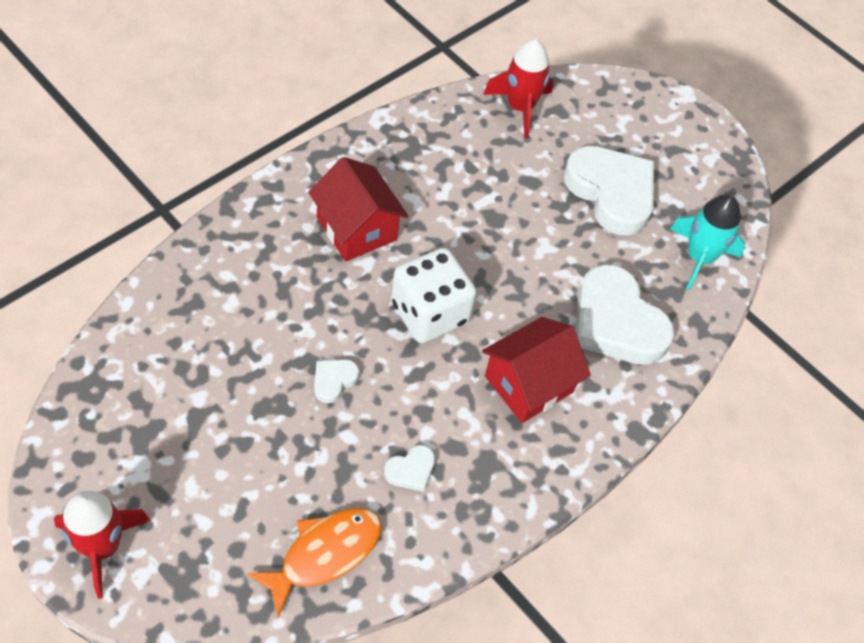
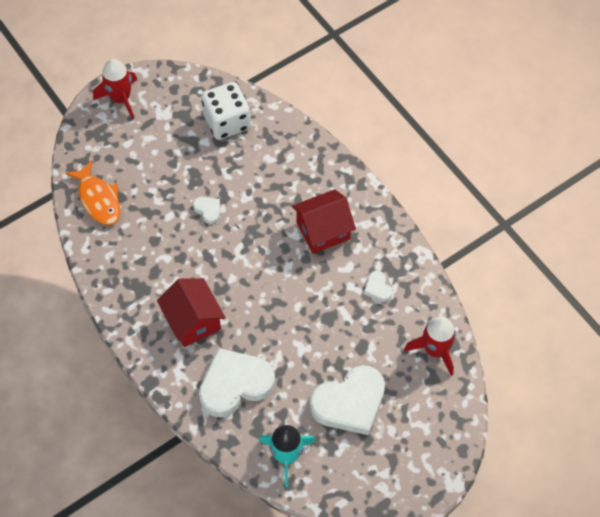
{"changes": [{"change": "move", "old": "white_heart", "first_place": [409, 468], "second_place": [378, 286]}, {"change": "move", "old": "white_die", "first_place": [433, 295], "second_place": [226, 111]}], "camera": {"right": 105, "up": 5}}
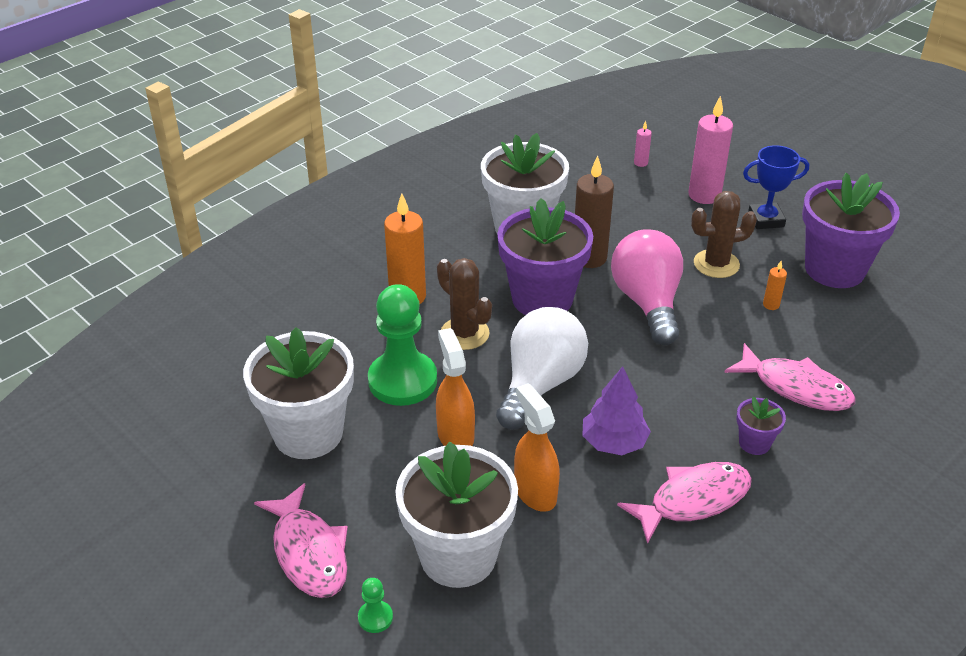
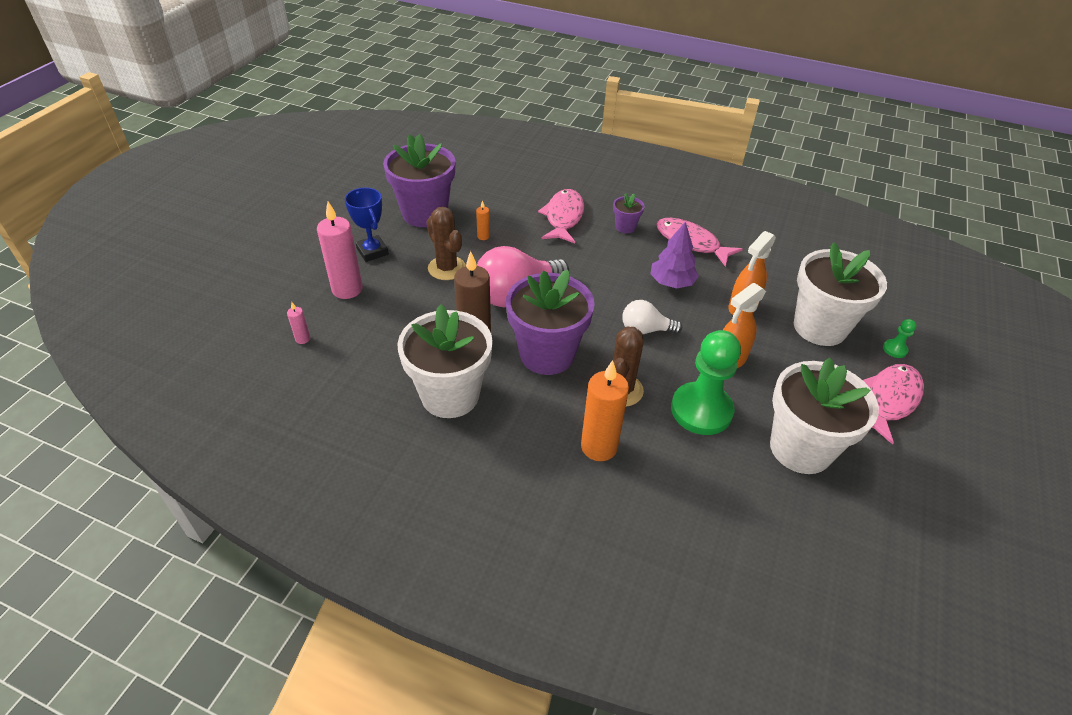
{"changes": [{"change": "resize", "old": "white_bulb", "first_place": [542, 368], "second_place": [652, 317], "factor": 0.56}], "camera": {"right": -115, "up": 5}}
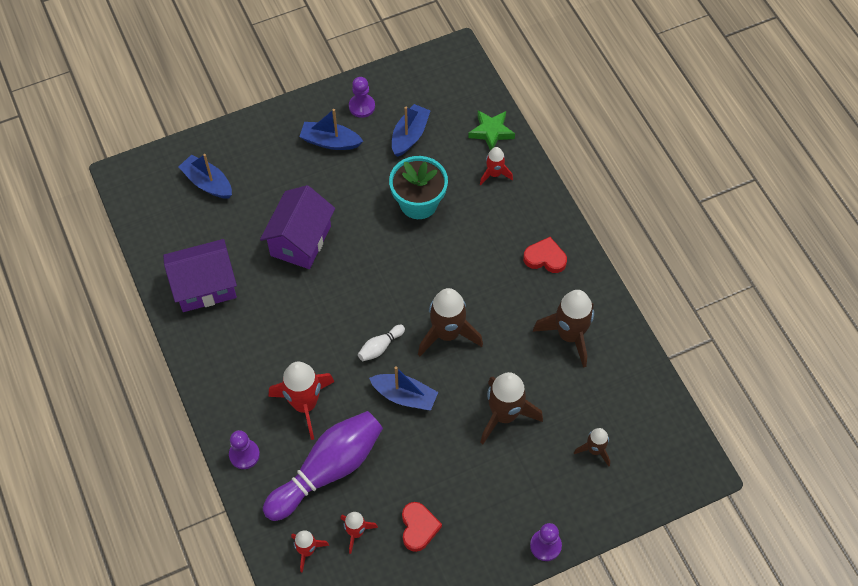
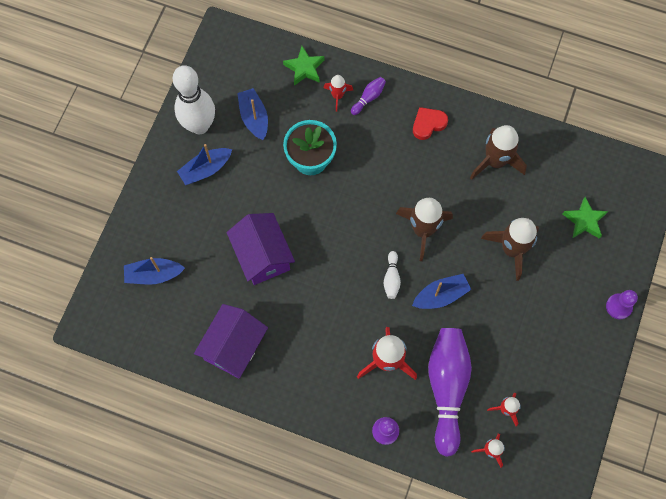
{"changes": [{"change": "replace", "old": "purple_pawn", "new": "white_tenpin", "first_place": [362, 97], "second_place": [194, 99]}, {"change": "delete", "old": "red_heart", "first_place": [422, 527]}, {"change": "replace", "old": "russet_spaceship", "new": "leaf-green_star", "first_place": [592, 447], "second_place": [585, 218]}, {"change": "insert", "new": "purple_tenpin", "second_place": [368, 96]}], "camera": {"right": -45, "up": 10}}
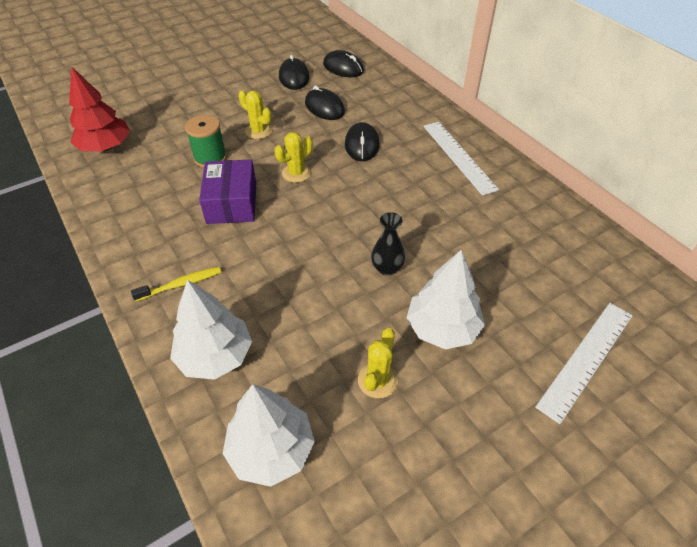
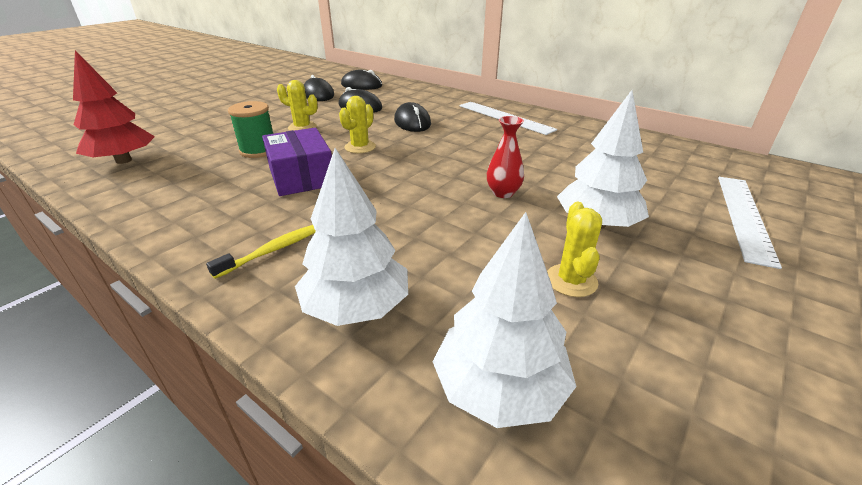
{"changes": [{"change": "recolor", "old": "ebony_tall_vase", "new": "red_tall_vase", "first_place": [388, 244], "second_place": [505, 157]}], "camera": {"right": -20, "up": -15}}
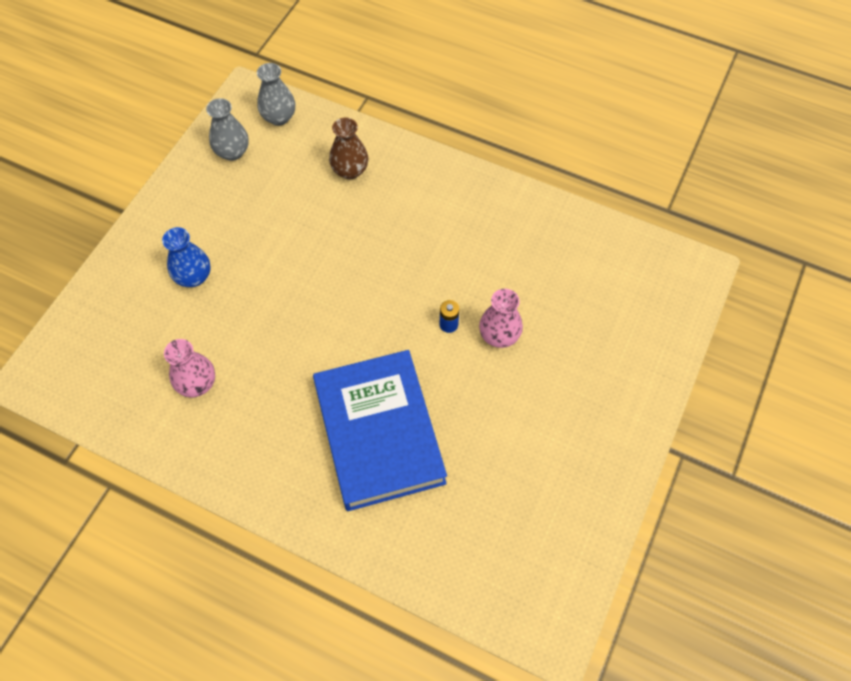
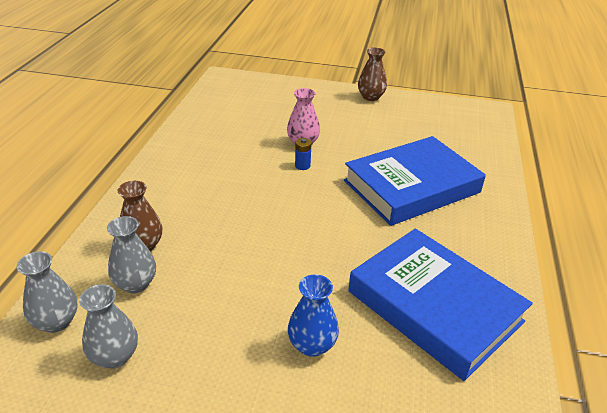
{"changes": [{"change": "replace", "old": "pink_tall_vase", "new": "cobalt_book", "first_place": [189, 368], "second_place": [440, 304]}, {"change": "insert", "new": "grey_tall_vase", "second_place": [131, 254]}, {"change": "insert", "new": "russet_tall_vase", "second_place": [372, 74]}], "camera": {"right": -105, "up": -25}}
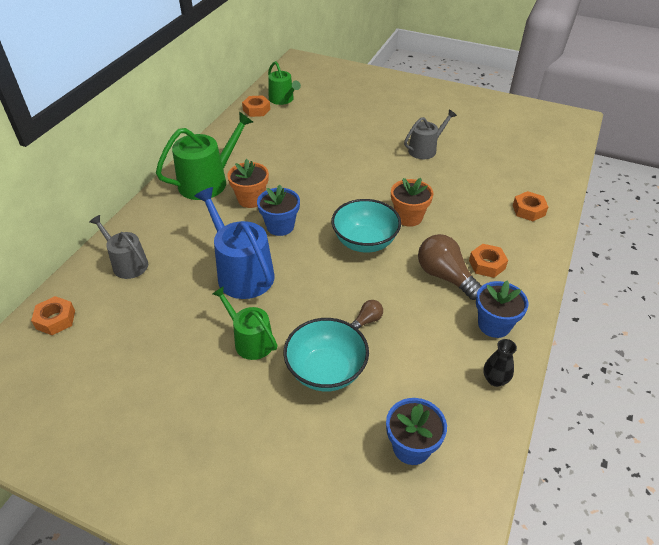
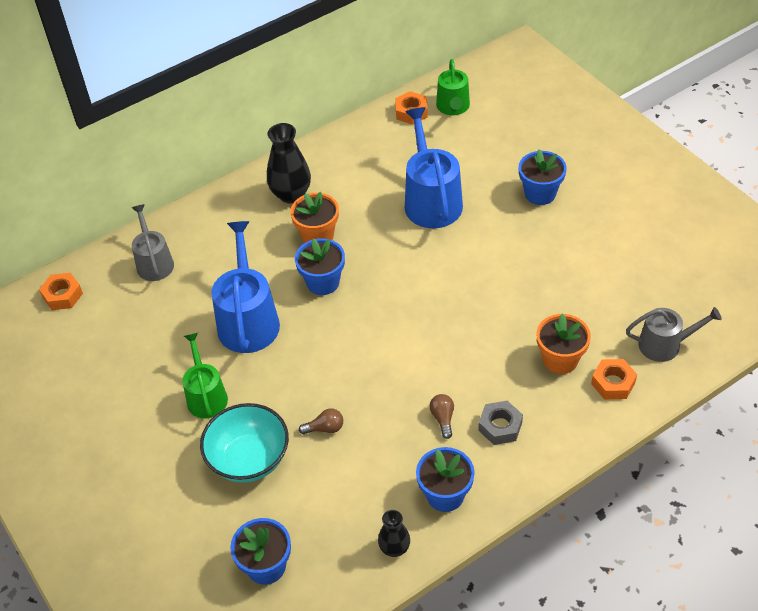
{"changes": [{"change": "replace", "old": "leaf-green_sprinkling_can", "new": "ebony_tall_vase", "first_place": [204, 155], "second_place": [289, 163]}, {"change": "delete", "old": "teal_serving_bowl", "first_place": [366, 226]}, {"change": "move", "old": "orange_flower_pot", "first_place": [412, 202], "second_place": [563, 343]}, {"change": "move", "old": "grey_sprinkling_can", "first_place": [430, 134], "second_place": [674, 334]}, {"change": "resize", "old": "russet_bulb", "first_place": [450, 267], "second_place": [441, 416], "factor": 0.49}, {"change": "recolor", "old": "orange_hexagon_nut", "new": "grey_hexagon_nut", "first_place": [488, 261], "second_place": [500, 423]}, {"change": "insert", "new": "cobalt_sprinkling_can", "second_place": [434, 167]}, {"change": "insert", "new": "cobalt_flower_pot", "second_place": [543, 177]}], "camera": {"right": 35, "up": 5}}
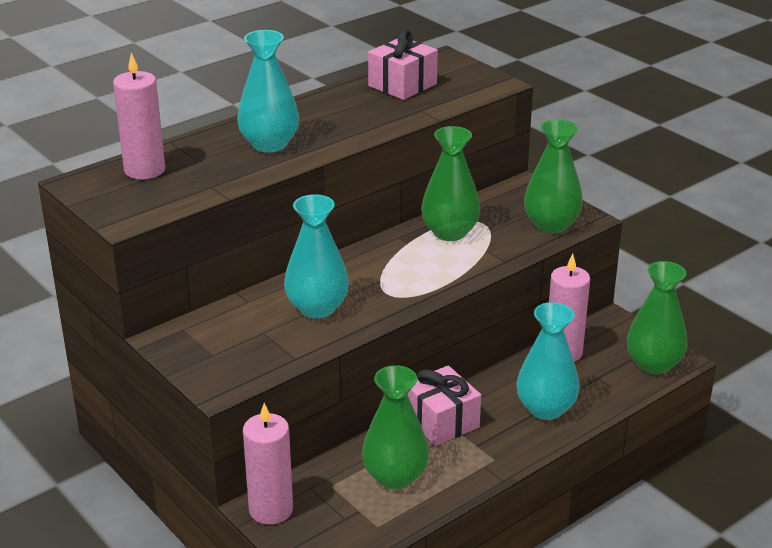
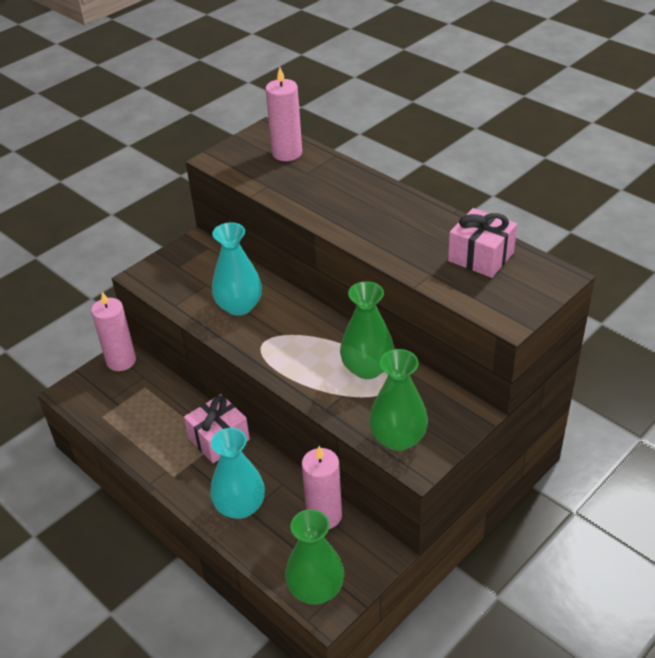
{"changes": [{"change": "delete", "old": "teal_tall_vase", "first_place": [268, 91]}, {"change": "delete", "old": "leaf-green_tall_vase", "first_place": [395, 427]}], "camera": {"right": 85, "up": 10}}
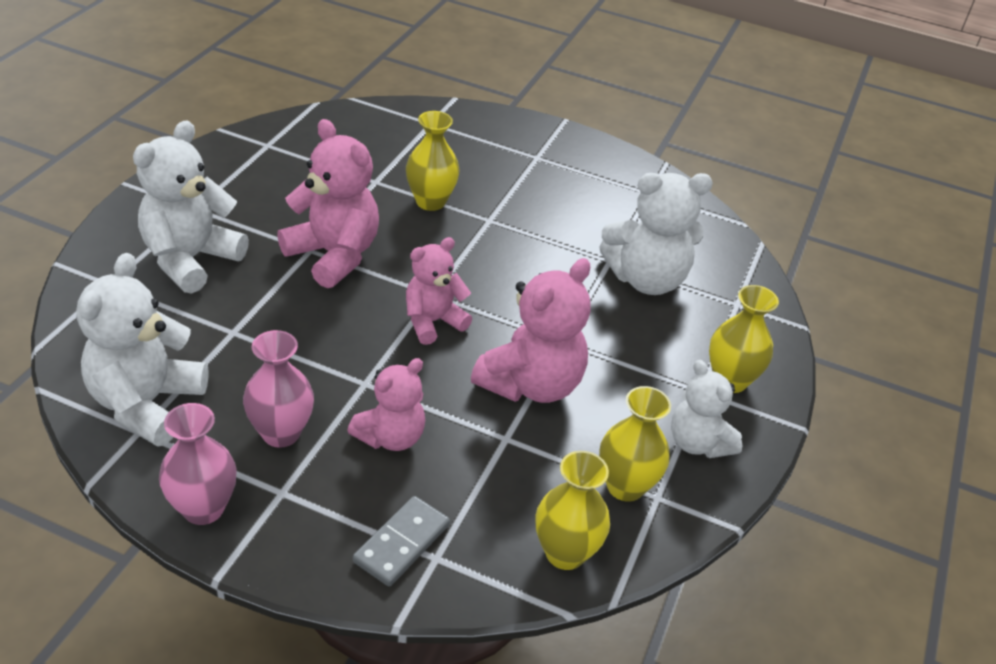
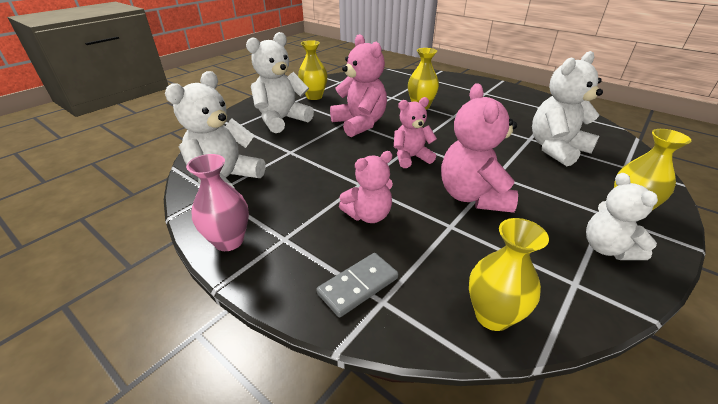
{"changes": [{"change": "delete", "old": "pink_tall_vase", "first_place": [278, 389]}, {"change": "rotate", "old": "pink_stuffed_bear", "first_place": [531, 330], "second_place": [479, 148], "degrees": 120}, {"change": "rotate", "old": "white_stuffed_bear", "first_place": [656, 234], "second_place": [567, 108], "degrees": 135}, {"change": "move", "old": "yellow_tall_vase", "first_place": [635, 444], "second_place": [313, 70]}], "camera": {"right": 20, "up": -5}}
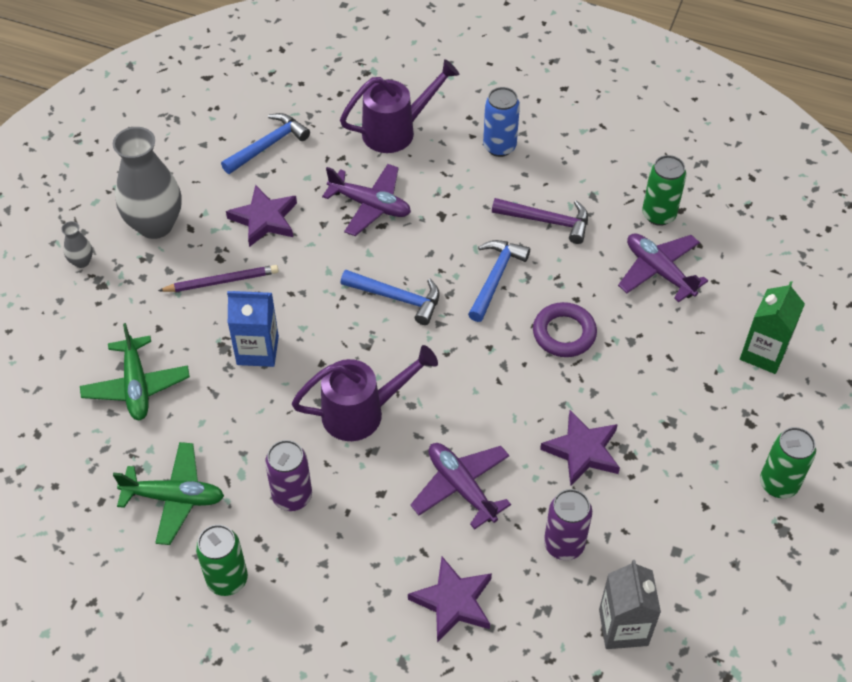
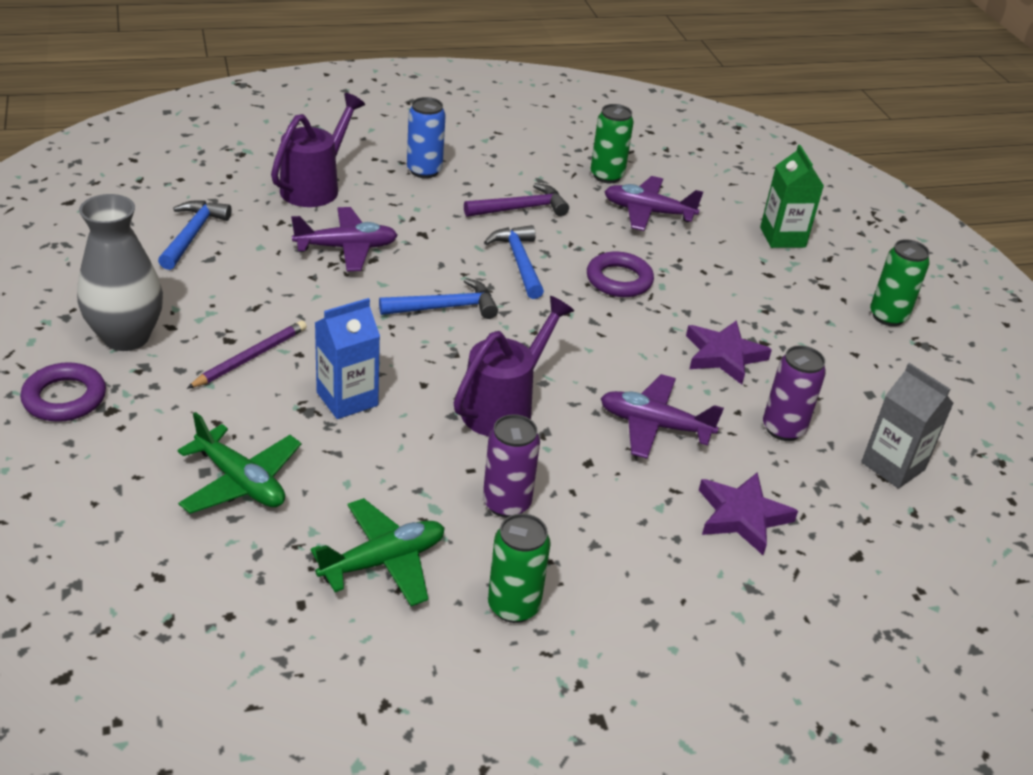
{"changes": [{"change": "replace", "old": "grey_tall_vase", "new": "purple_hoop", "first_place": [77, 244], "second_place": [63, 392]}, {"change": "delete", "old": "purple_star", "first_place": [261, 216]}], "camera": {"right": -40, "up": -15}}
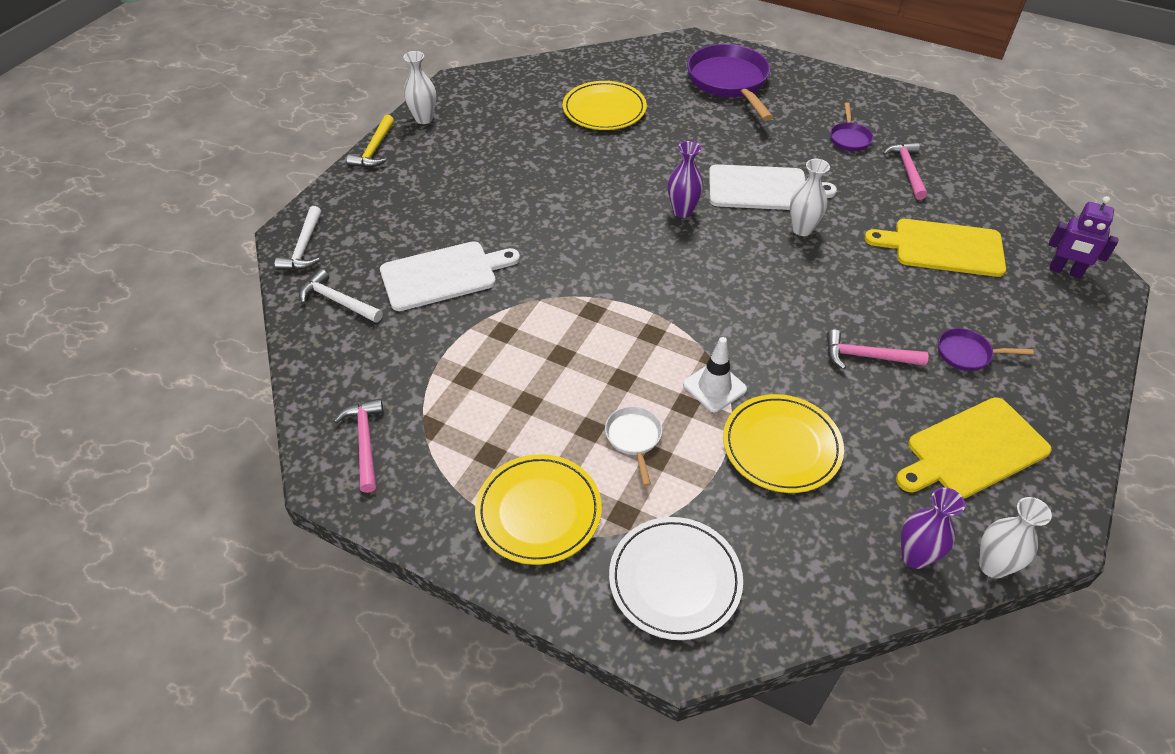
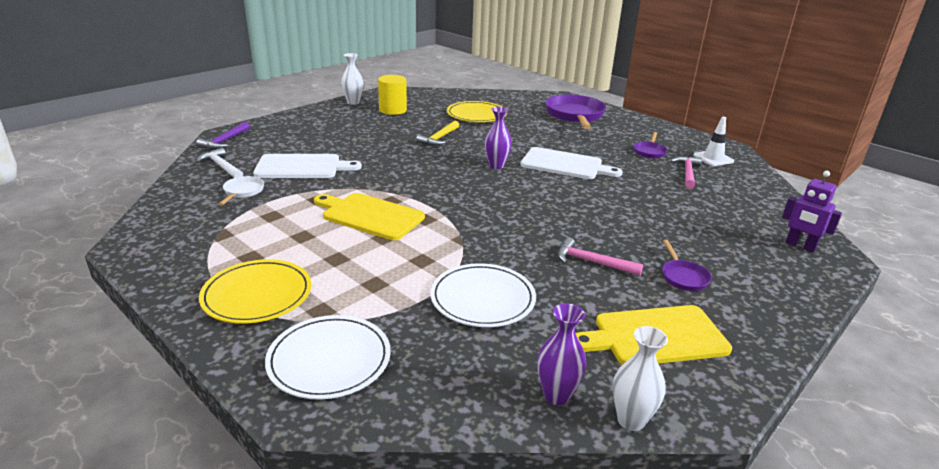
{"changes": [{"change": "recolor", "old": "white_carpenter's_hammer", "new": "purple_carpenter's_hammer", "first_place": [298, 238], "second_place": [223, 135]}, {"change": "delete", "old": "pink_carpenter's_hammer", "first_place": [359, 446]}, {"change": "move", "old": "yellow_carpenter's_hammer", "first_place": [370, 141], "second_place": [437, 133]}, {"change": "move", "old": "white_frying_pan", "first_place": [633, 446], "second_place": [241, 191]}, {"change": "move", "old": "white_safety_cone", "first_place": [715, 374], "second_place": [713, 141]}, {"change": "recolor", "old": "yellow_dinner_plate", "new": "white_dinner_plate", "first_place": [783, 443], "second_place": [483, 295]}, {"change": "delete", "old": "white_tall_vase", "first_place": [810, 197]}, {"change": "move", "old": "yellow_chopping_board", "first_place": [935, 248], "second_place": [369, 216]}, {"change": "rotate", "old": "purple_frying_pan", "first_place": [986, 349], "second_place": [687, 265], "degrees": -120}, {"change": "insert", "new": "yellow_solid_cylinder", "second_place": [392, 95]}], "camera": {"right": 15, "up": -20}}
